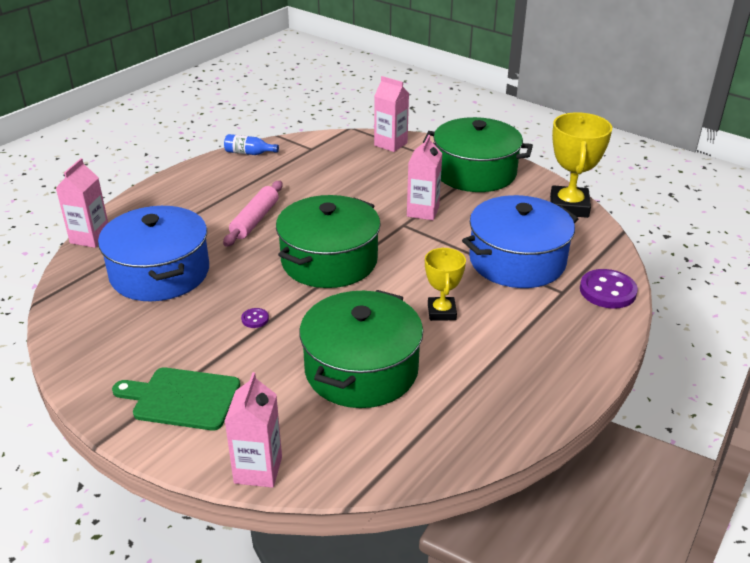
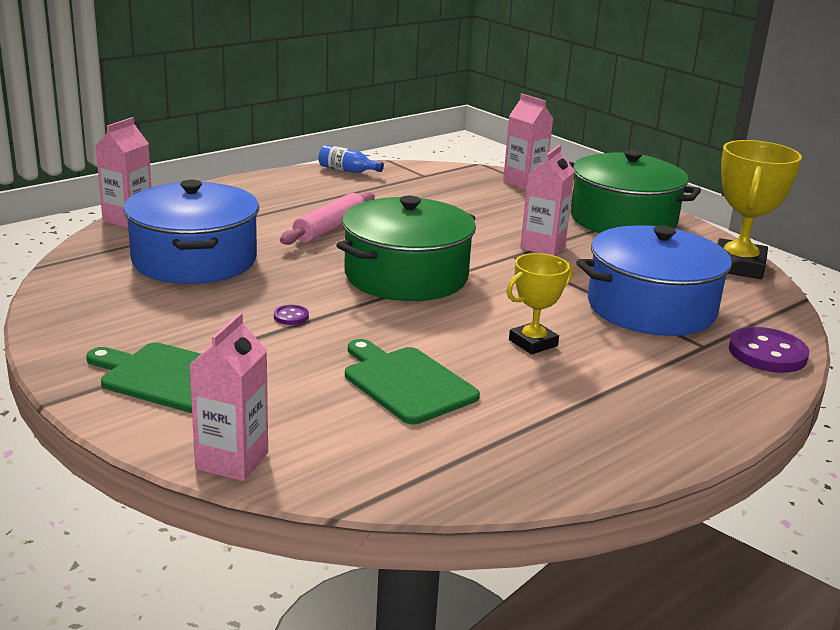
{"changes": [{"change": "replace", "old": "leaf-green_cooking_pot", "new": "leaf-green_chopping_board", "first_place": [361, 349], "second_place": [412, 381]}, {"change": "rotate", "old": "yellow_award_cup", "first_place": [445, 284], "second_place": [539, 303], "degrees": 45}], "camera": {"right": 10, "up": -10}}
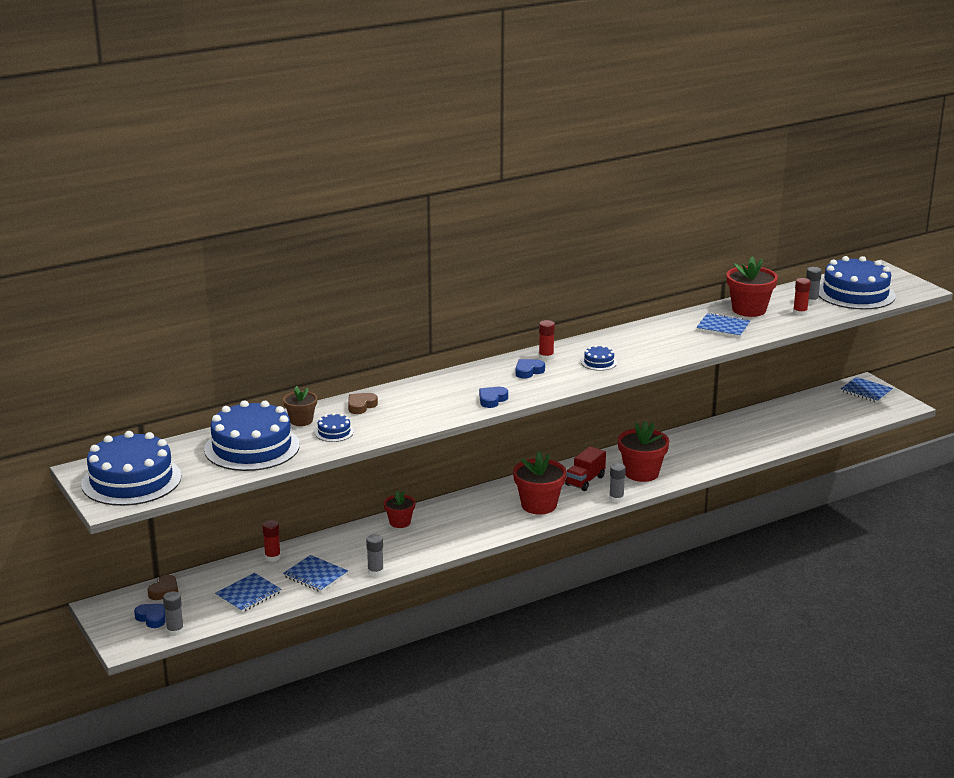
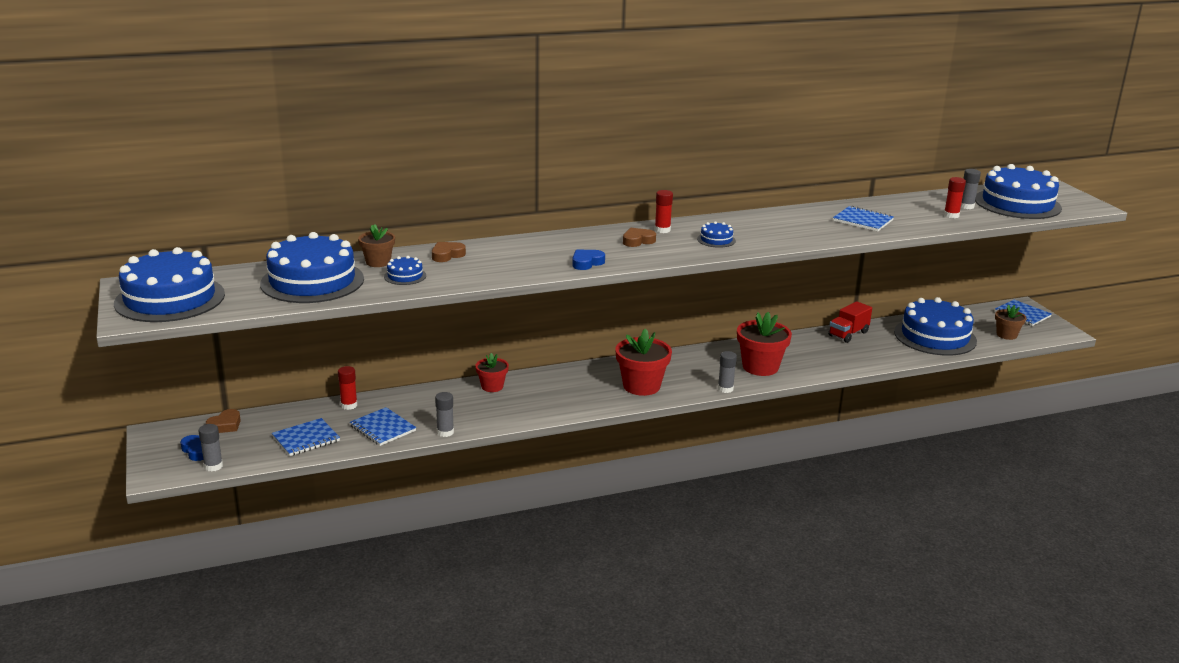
{"changes": [{"change": "recolor", "old": "cobalt_heart", "new": "russet_heart", "first_place": [530, 369], "second_place": [639, 237]}, {"change": "move", "old": "red_lorry", "first_place": [585, 468], "second_place": [850, 322]}, {"change": "delete", "old": "red_flower_pot", "first_place": [752, 287]}, {"change": "insert", "new": "cobalt_cake", "second_place": [935, 326]}, {"change": "insert", "new": "russet_flower_pot", "second_place": [1010, 322]}], "camera": {"right": 10, "up": 0}}
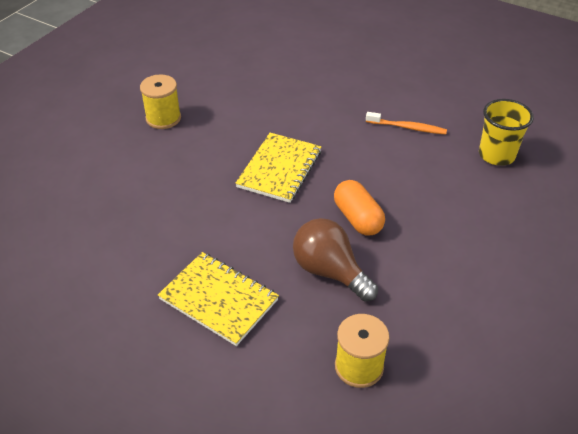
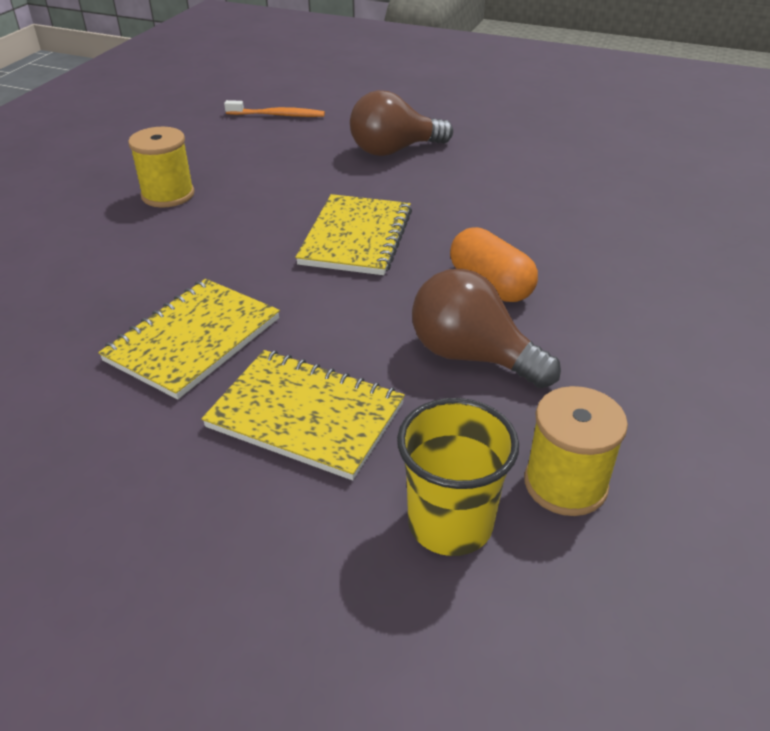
{"changes": [{"change": "move", "old": "orange_toothbrush", "first_place": [406, 123], "second_place": [274, 108]}, {"change": "move", "old": "yellow_cup", "first_place": [506, 132], "second_place": [458, 477]}, {"change": "insert", "new": "yellow_notepad", "second_place": [189, 339]}, {"change": "insert", "new": "russet_bulb", "second_place": [401, 123]}], "camera": {"right": -10, "up": -5}}
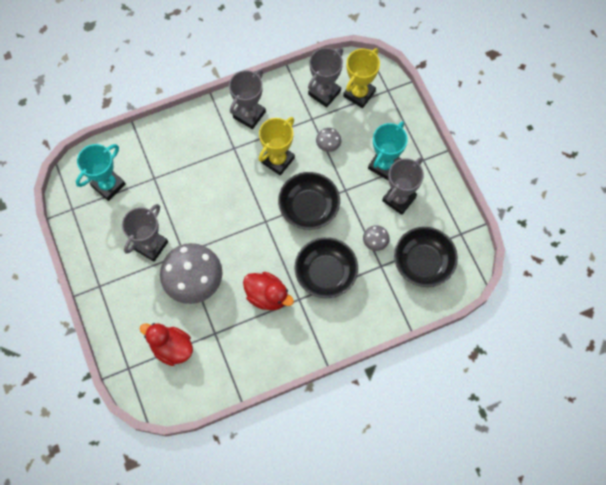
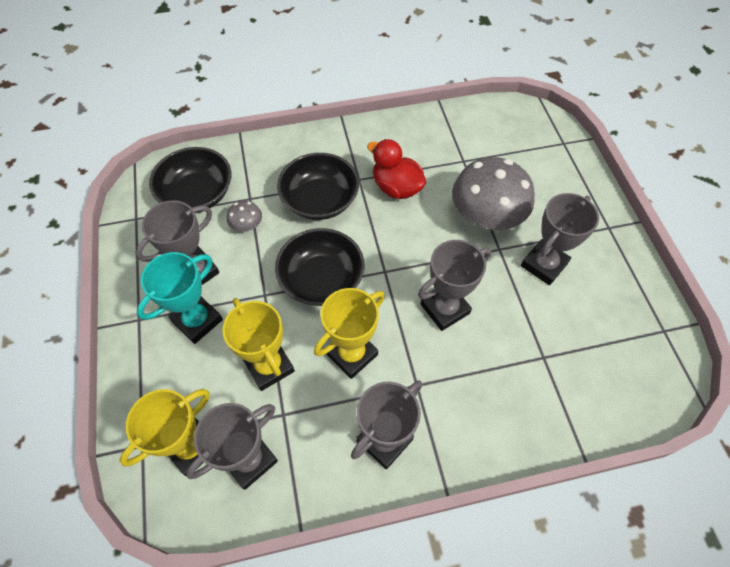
{"changes": [{"change": "delete", "old": "teal_award_cup", "first_place": [101, 172]}, {"change": "delete", "old": "red_duck", "first_place": [166, 344]}, {"change": "replace", "old": "grey_toadstool", "new": "yellow_award_cup", "first_place": [329, 140], "second_place": [258, 344]}, {"change": "insert", "new": "grey_award_cup", "second_place": [454, 285]}], "camera": {"right": -170, "up": -10}}
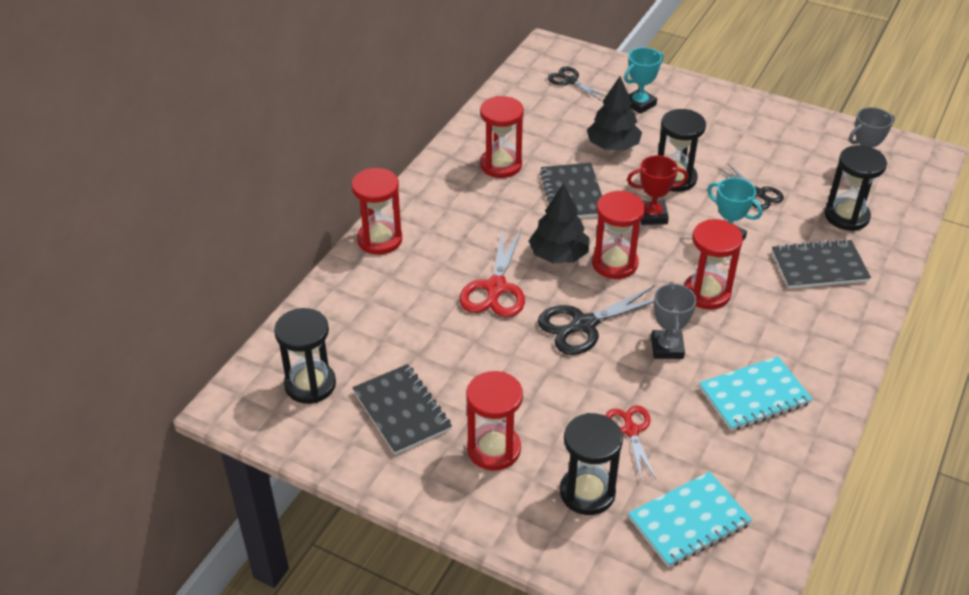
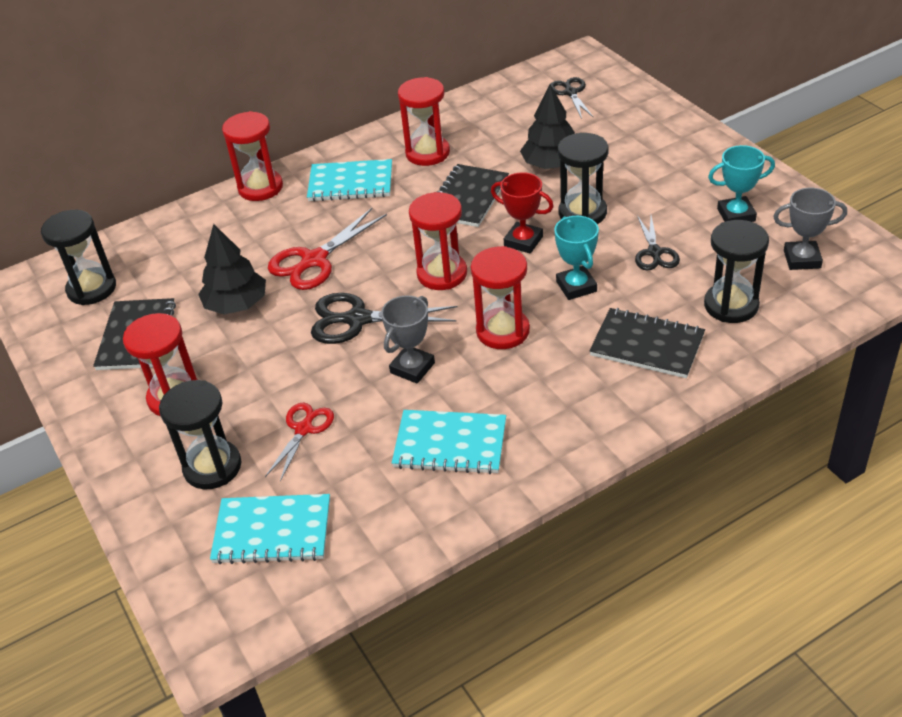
{"changes": [{"change": "move", "old": "ebony_fir_tree", "first_place": [559, 223], "second_place": [232, 269]}, {"change": "move", "old": "teal_award_cup", "first_place": [643, 80], "second_place": [741, 183]}, {"change": "insert", "new": "teal_notepad", "second_place": [349, 180]}], "camera": {"right": 35, "up": 0}}
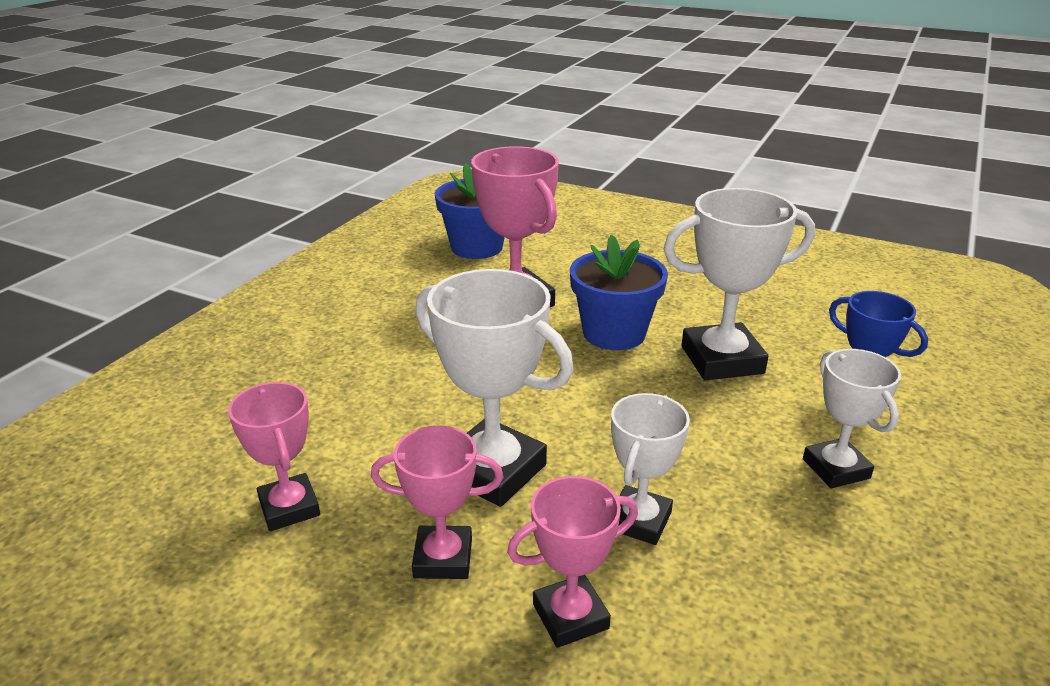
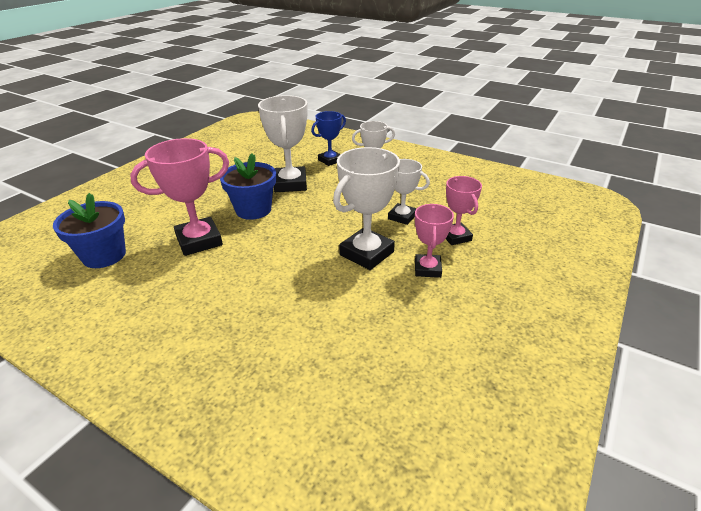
{"changes": [{"change": "delete", "old": "pink_award_cup", "first_place": [274, 456]}], "camera": {"right": -85, "up": 5}}
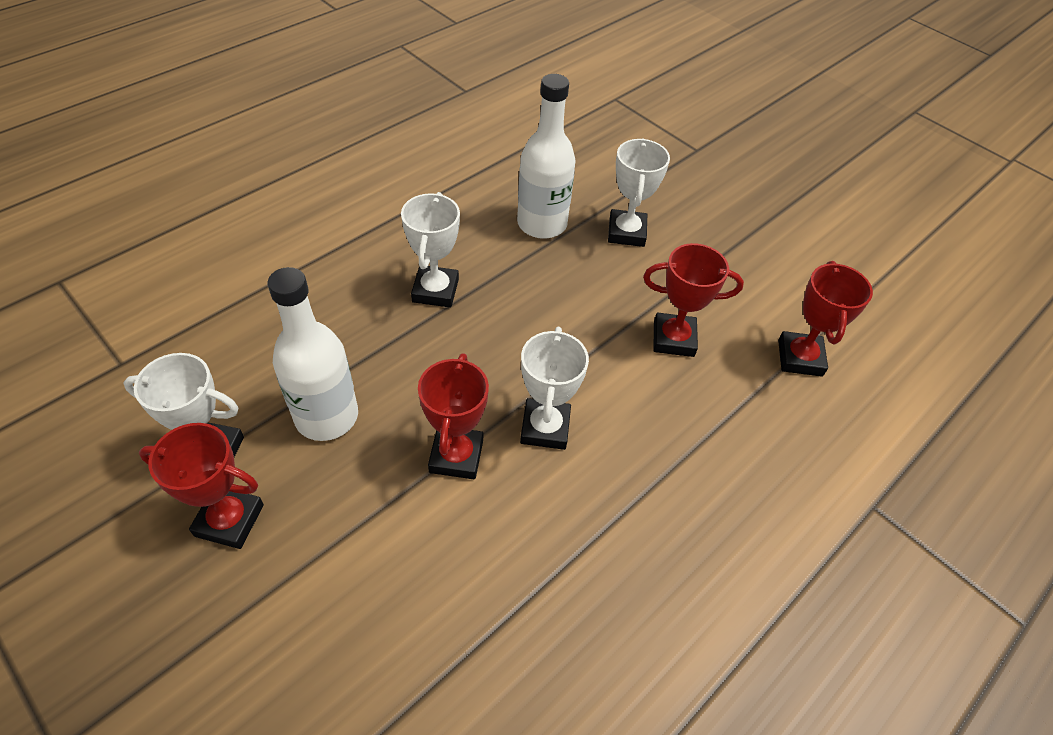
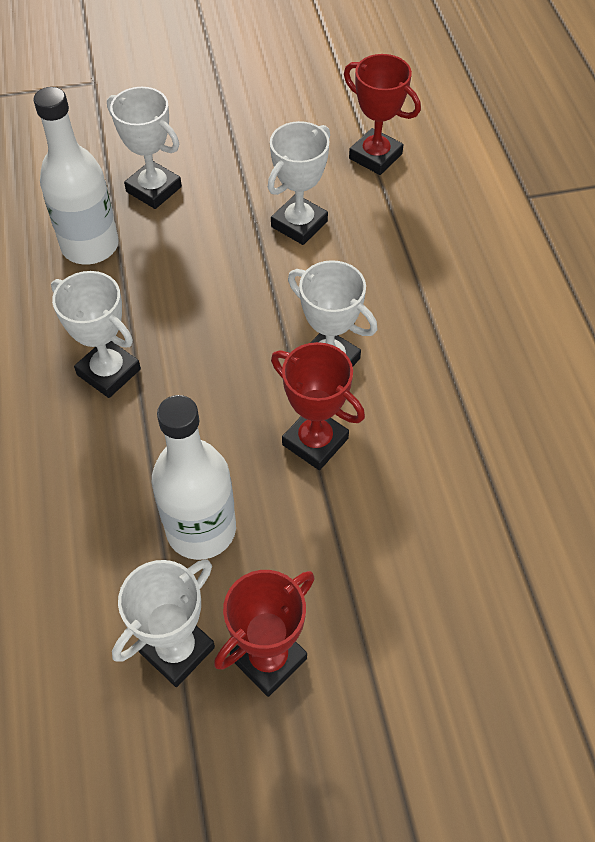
{"changes": [{"change": "recolor", "old": "red_award_cup", "new": "white_award_cup", "first_place": [693, 300], "second_place": [299, 183]}], "camera": {"right": -55, "up": 5}}
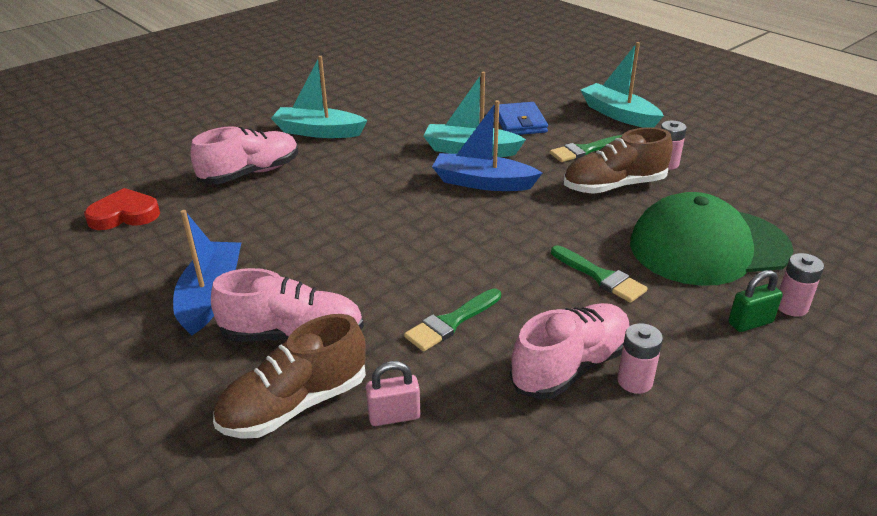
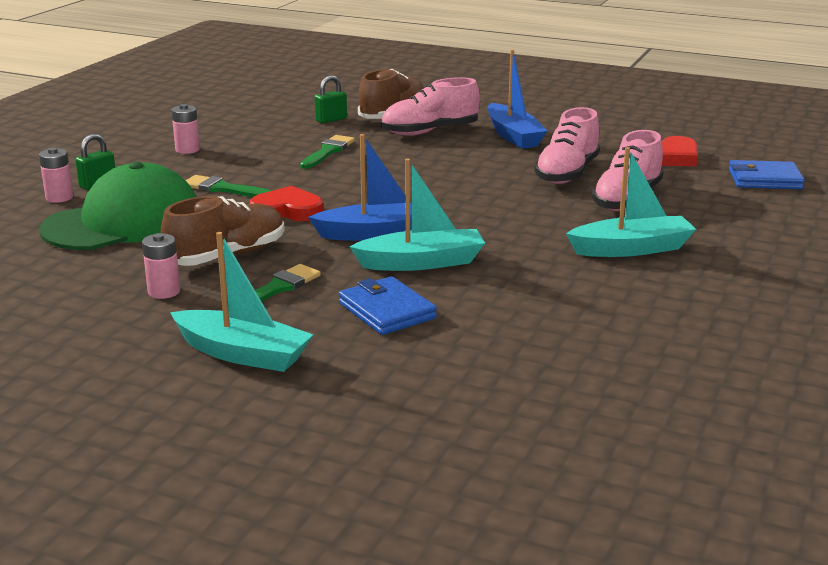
{"changes": [{"change": "recolor", "old": "pink_lock", "new": "leaf-green_lock", "first_place": [393, 393], "second_place": [331, 99]}, {"change": "move", "old": "pink_sneaker", "first_place": [570, 351], "second_place": [567, 145]}, {"change": "insert", "new": "red_heart", "second_place": [286, 203]}, {"change": "insert", "new": "cobalt_wallet", "second_place": [767, 174]}], "camera": {"right": 155, "up": -10}}
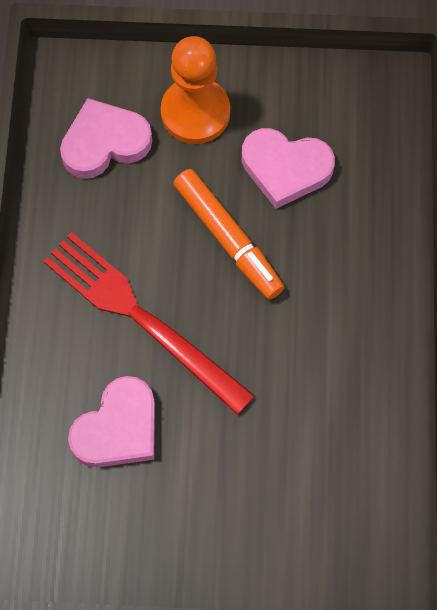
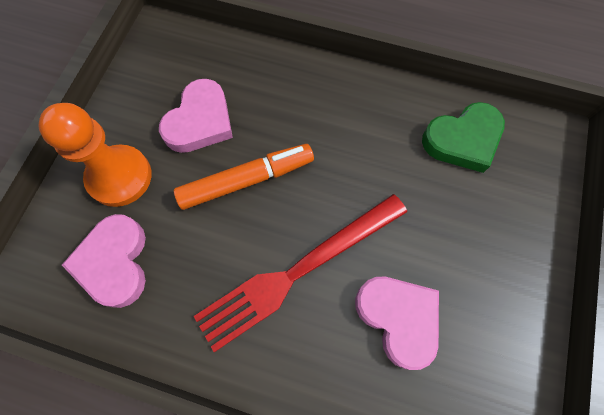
{"changes": [{"change": "insert", "new": "leaf-green_heart", "second_place": [463, 137]}], "camera": {"right": -75, "up": 0}}
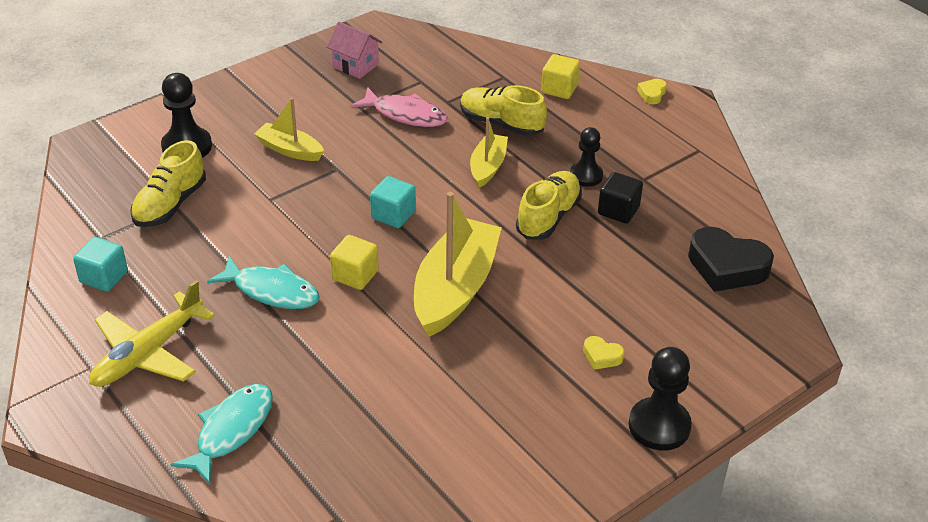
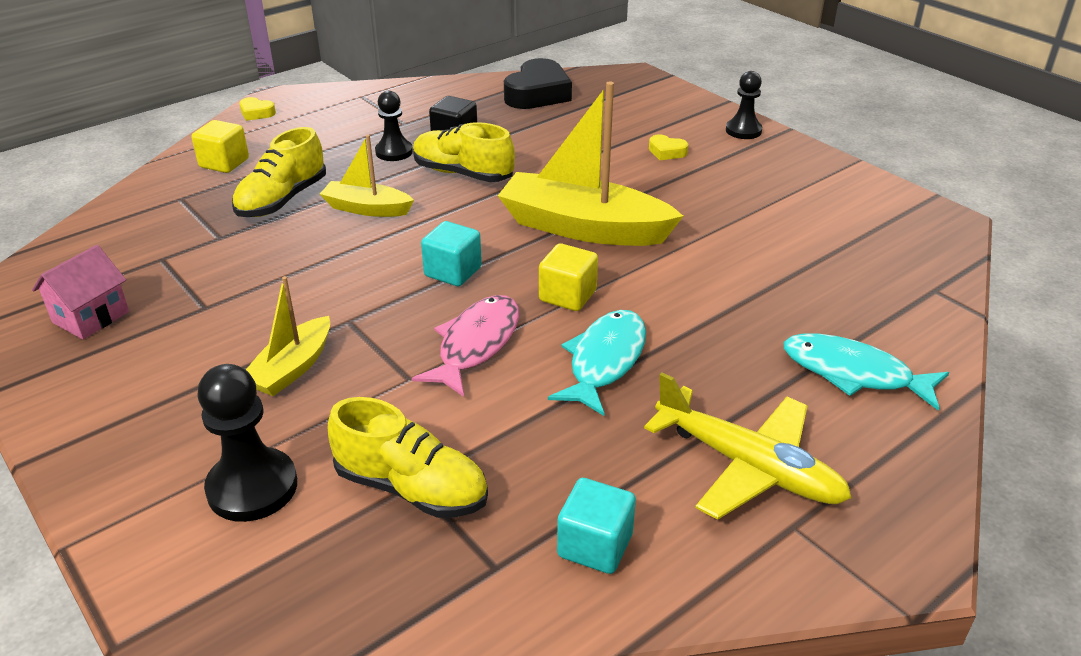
{"changes": [{"change": "move", "old": "pink_fish", "first_place": [399, 107], "second_place": [465, 346]}, {"change": "rotate", "old": "yellow_heart", "first_place": [604, 353], "second_place": [668, 147], "degrees": 90}, {"change": "resize", "old": "ebony_pawn", "first_place": [660, 398], "second_place": [744, 105], "factor": 0.66}], "camera": {"right": -90, "up": -5}}
